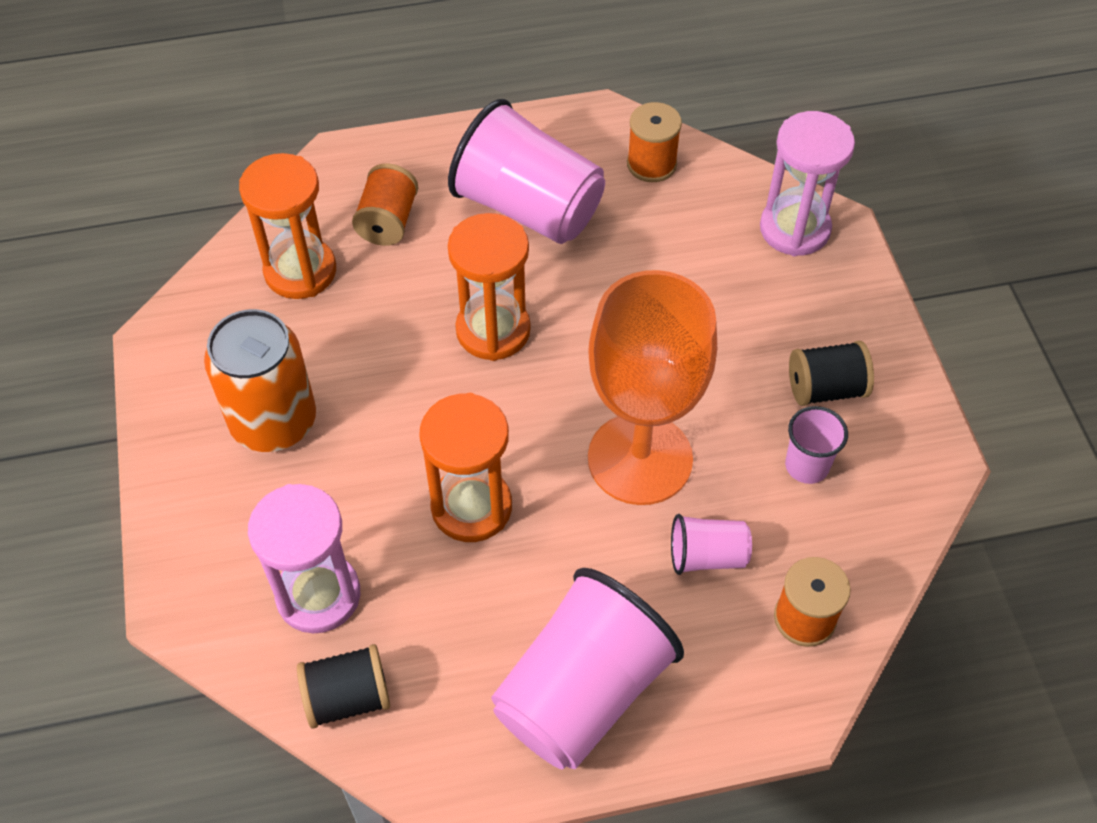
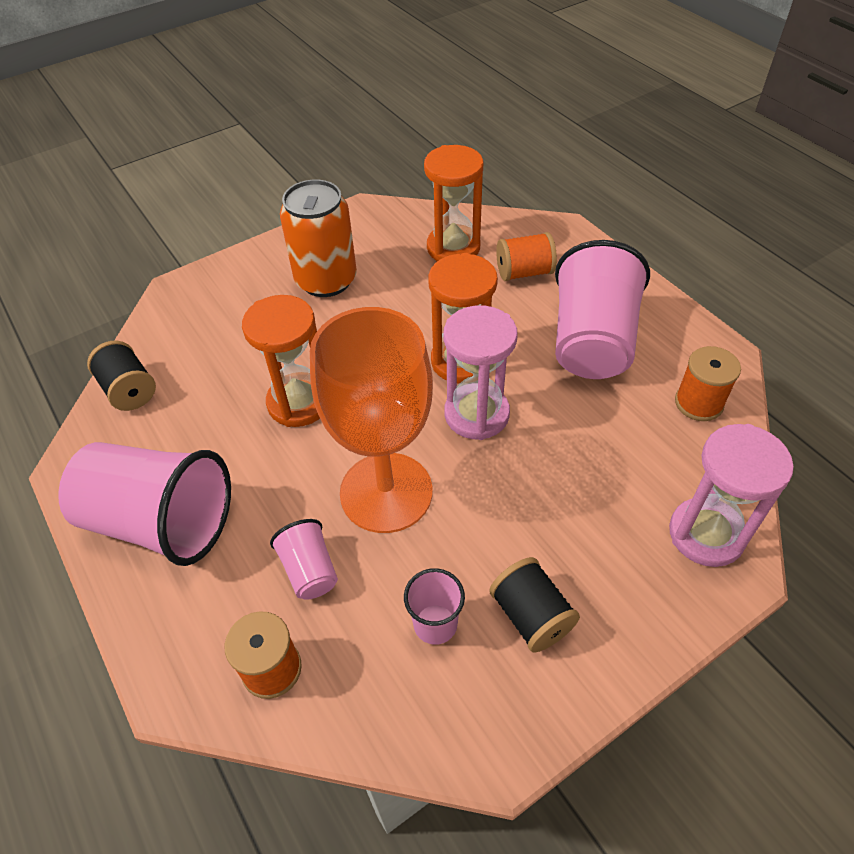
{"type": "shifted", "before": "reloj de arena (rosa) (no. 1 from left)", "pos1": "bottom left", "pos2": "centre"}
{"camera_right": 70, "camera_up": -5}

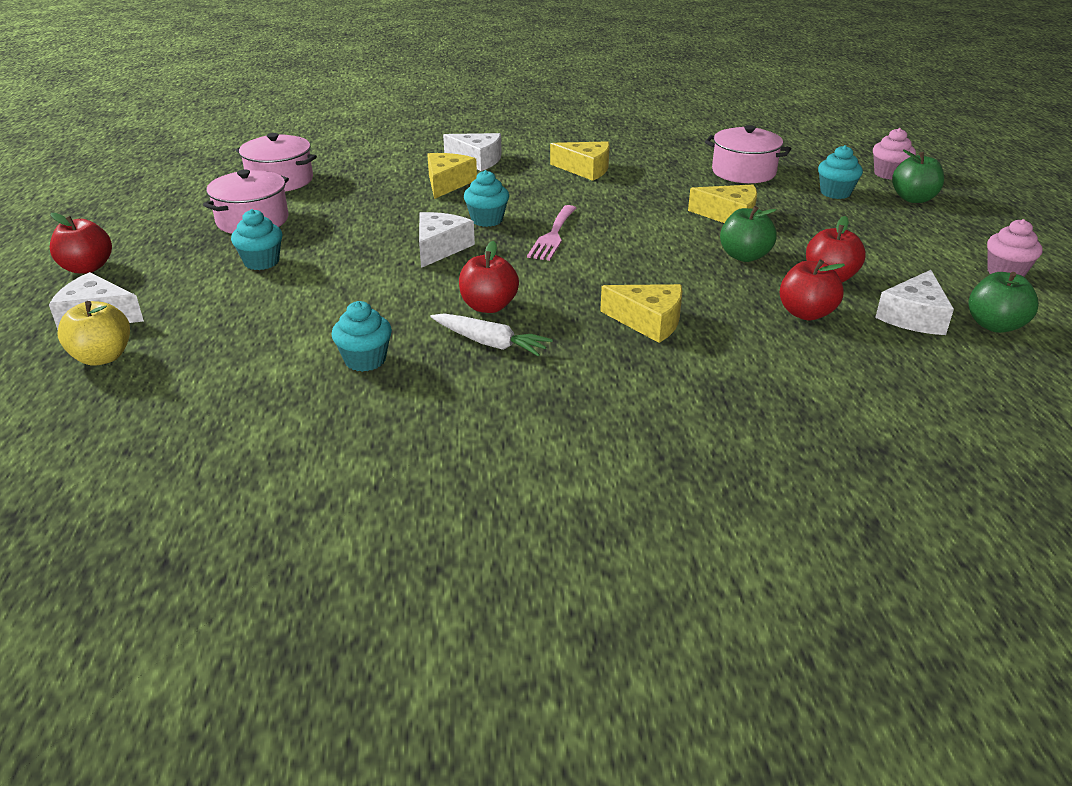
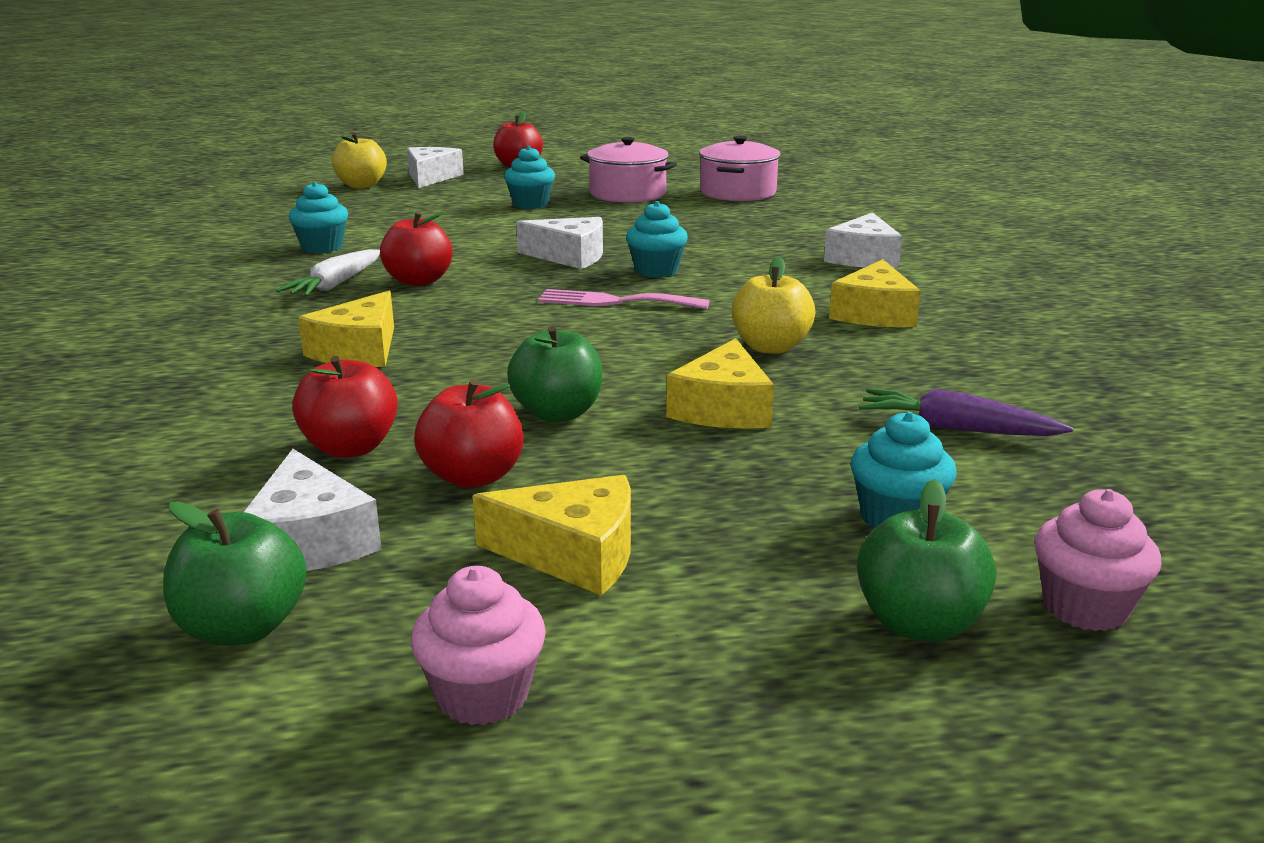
{"type": "shifted", "before": "queso (amarillo) (no. 1 from left in the first image)", "after": "queso (amarillo) (no. 2 from left)", "pos1": "top centre", "pos2": "centre"}
{"type": "swapped", "before": "olla (rosa) (no. 3 from left)", "after": "zanahoria (morado)", "pos1": "top right", "pos2": "middle right"}
{"type": "rotated", "before": "queso (blanco) (no. 4 from left in the first image)", "pos1": "middle right", "pos2": "middle left", "turn": -135}
{"type": "new", "after": "manzana (amarillo) (no. 2 from left)", "pos2": "centre"}
{"camera_right": 85, "camera_up": -10}

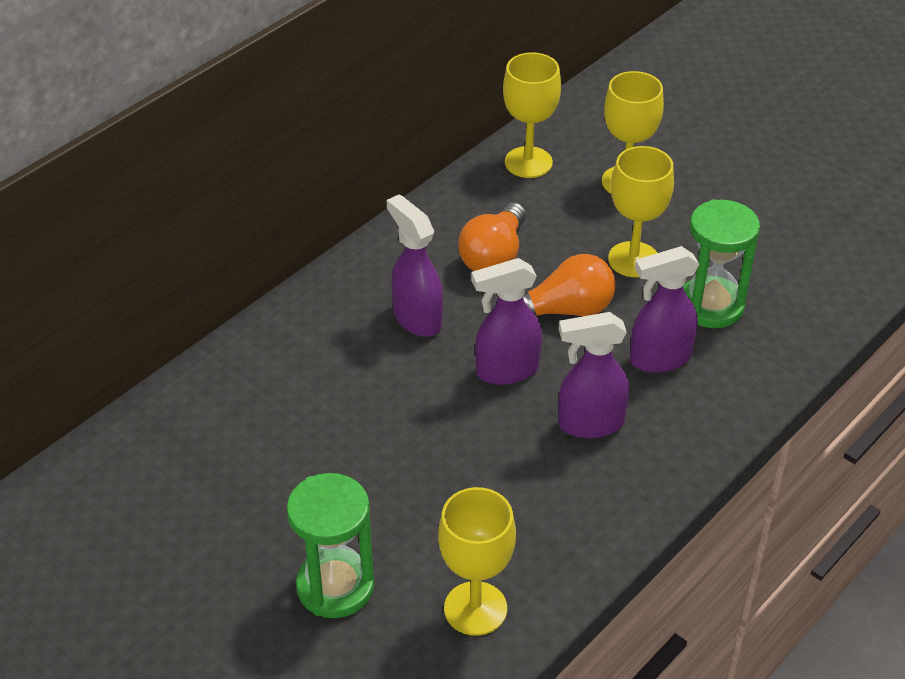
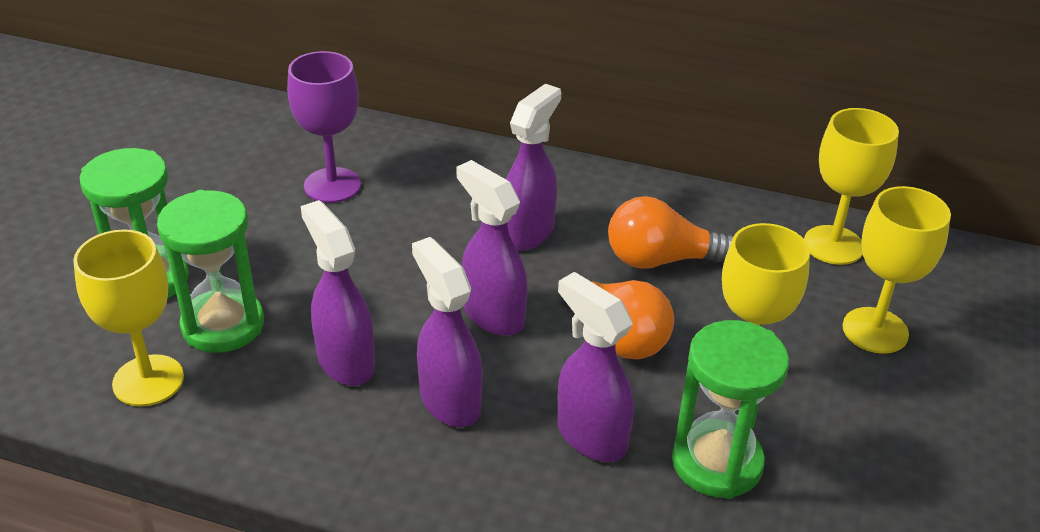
{"type": "new", "after": "reloj de arena (verde) (no. 2 from left)", "pos2": "middle left"}
{"type": "new", "after": "copa (morado)", "pos2": "top left"}
{"type": "new", "after": "pulverizador (morado) (no. 1 from left)", "pos2": "middle left"}
{"camera_right": 65, "camera_up": -5}

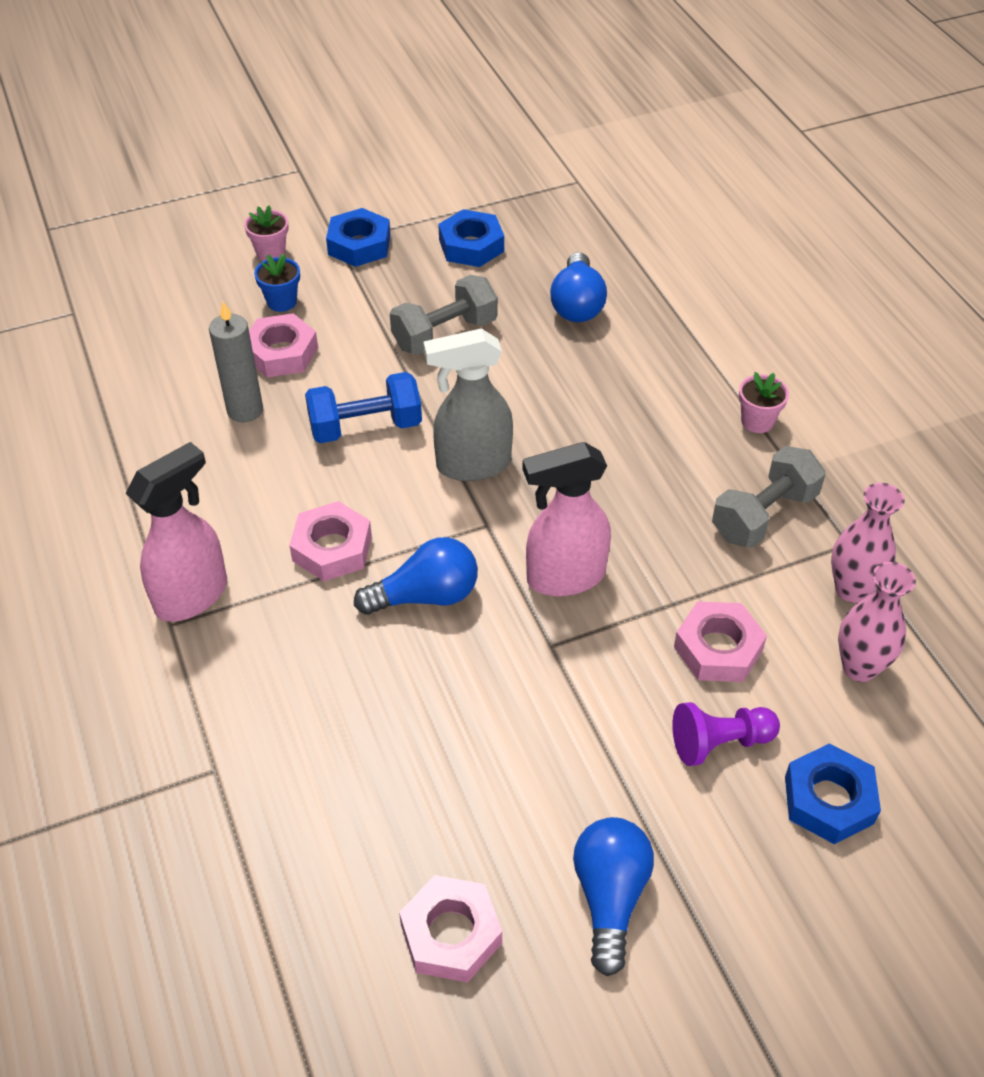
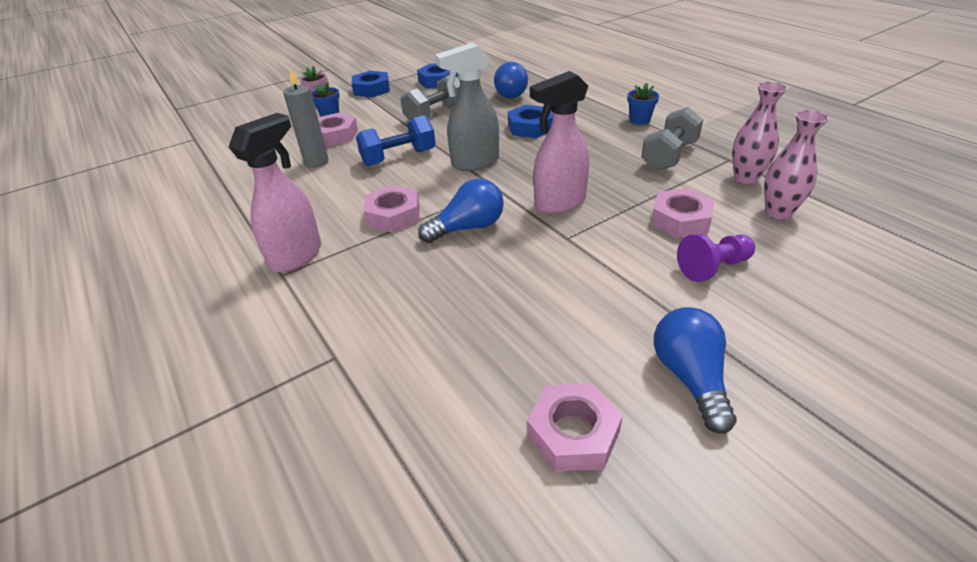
{"type": "repainted", "before": "maceta (rosa) (no. 2 from left)", "after": "maceta (azul) (no. 2 from left)", "pos1": "middle right", "pos2": "top centre"}
{"type": "shifted", "before": "tuerca (azul) (no. 3 from left)", "pos1": "bottom right", "pos2": "top centre"}
{"camera_right": -10, "camera_up": -10}

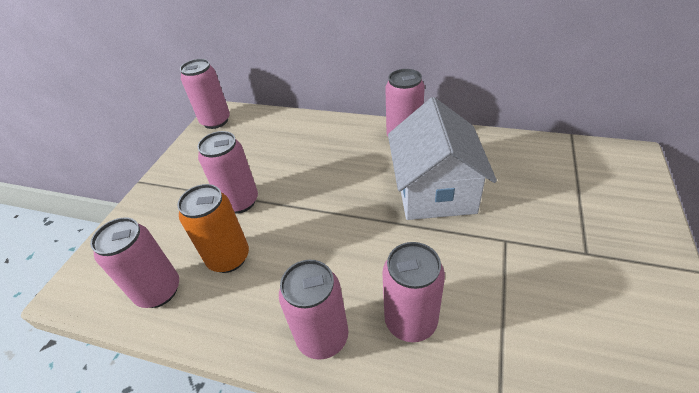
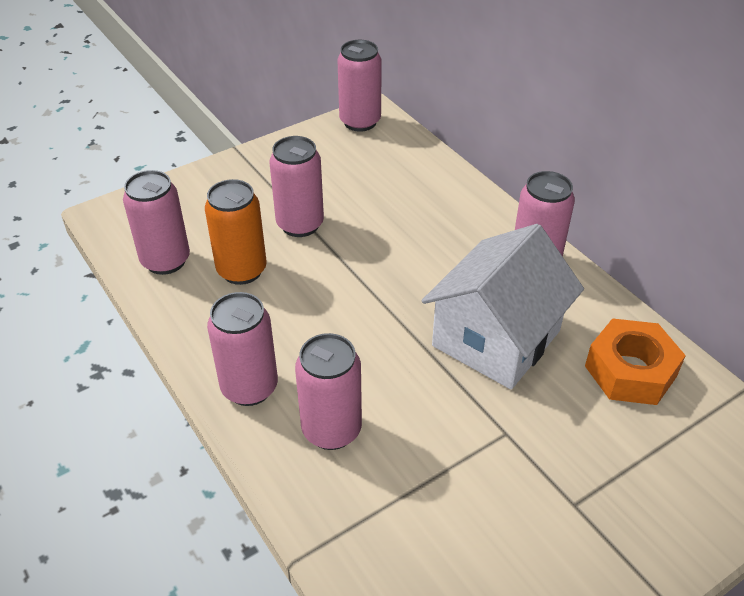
{"type": "new", "after": "tuerca (naranja)", "pos2": "middle right"}
{"camera_right": 35, "camera_up": 0}

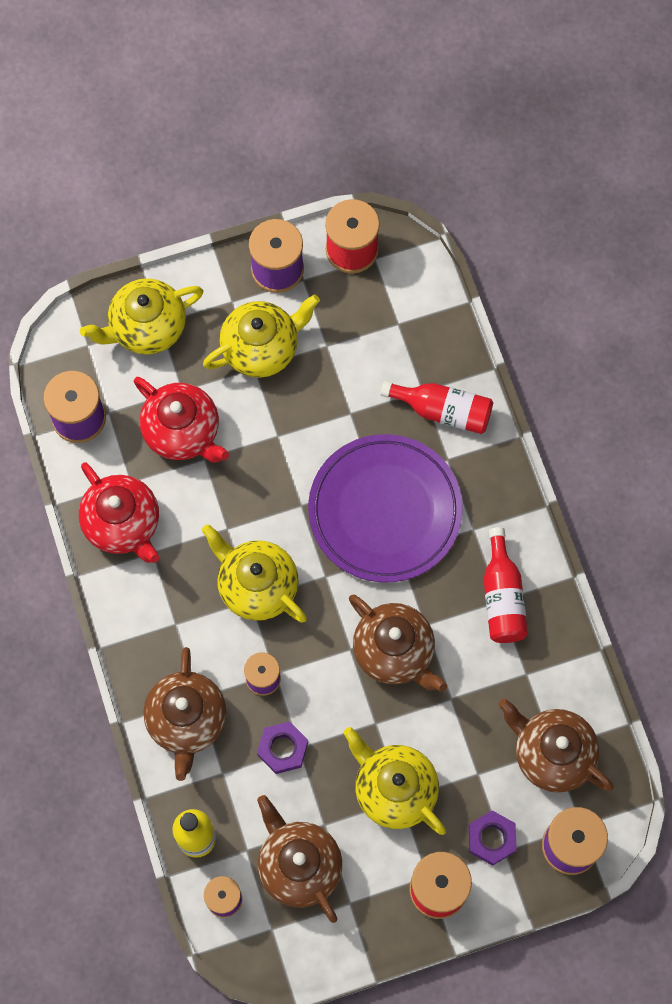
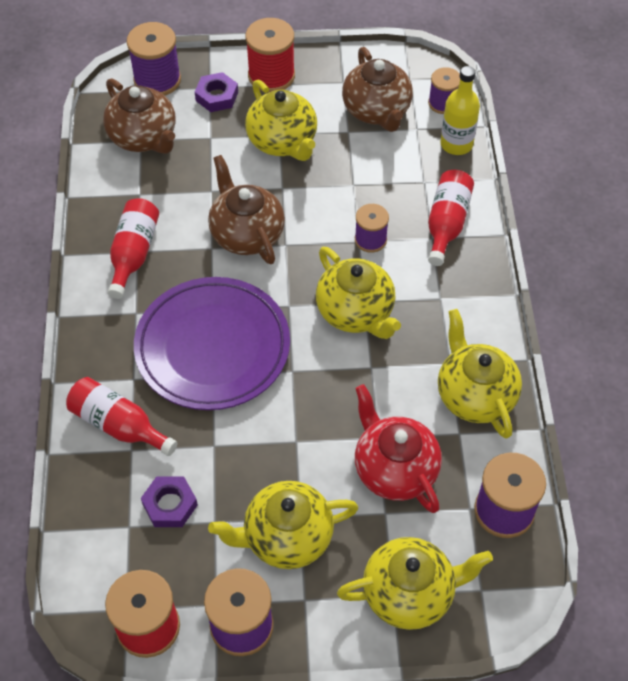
{"type": "repainted", "before": "tetera (rojo) (no. 1 from left)", "after": "tetera (amarillo) (no. 5 from left)", "pos1": "middle left", "pos2": "middle right"}
{"type": "swapped", "before": "tetera (marrón) (no. 1 from left)", "after": "botella (rojo) (no. 3 from left)", "pos1": "bottom left", "pos2": "top right"}
{"type": "shifted", "before": "tuerca (morado) (no. 1 from left)", "pos1": "bottom centre", "pos2": "bottom left"}
{"camera_right": -165, "camera_up": -15}

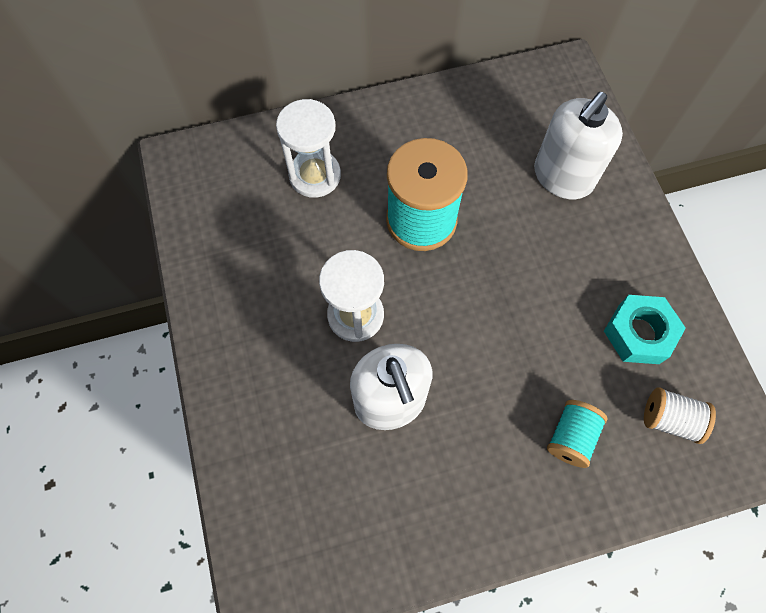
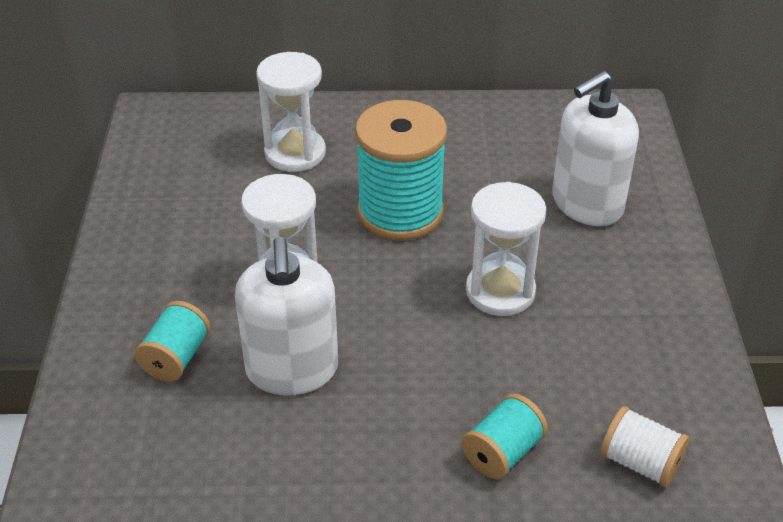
{"type": "gone", "before": "tuerca (turquesa)", "pos1": "middle right"}
{"type": "new", "after": "carrete (turquesa) (no. 1 from left)", "pos2": "middle left"}
{"type": "new", "after": "reloj de arena (blanco) (no. 3 from left)", "pos2": "centre"}
{"camera_right": 15, "camera_up": -25}

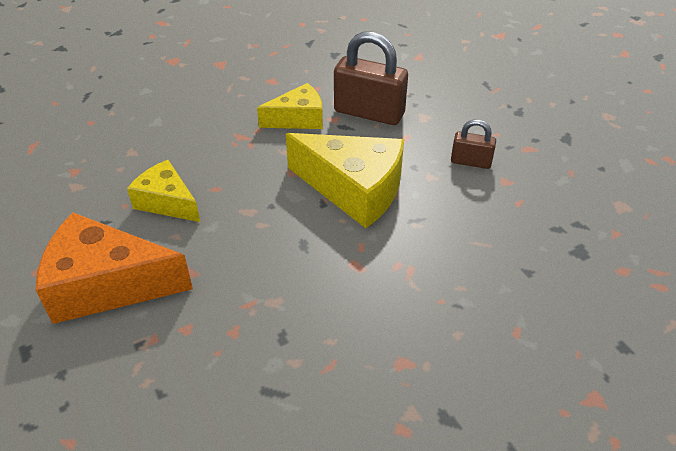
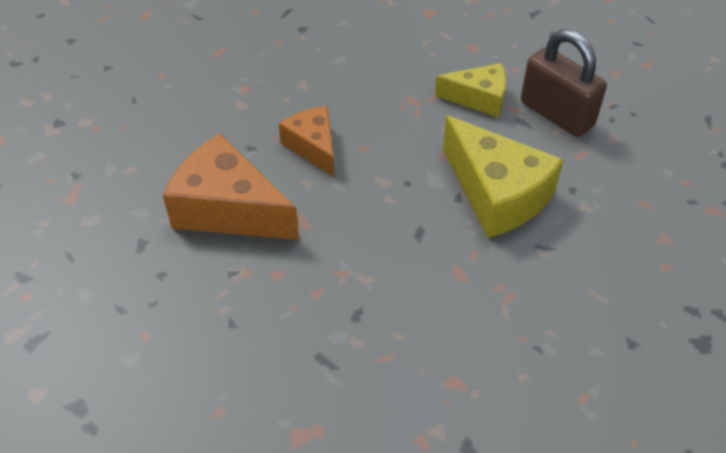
{"type": "repainted", "before": "queso (amarillo) (no. 1 from left)", "after": "queso (naranja) (no. 2 from left)", "pos1": "middle left", "pos2": "top centre"}
{"type": "gone", "before": "candado (marrón) (no. 2 from left)", "pos1": "top right"}
{"camera_right": 25, "camera_up": 5}

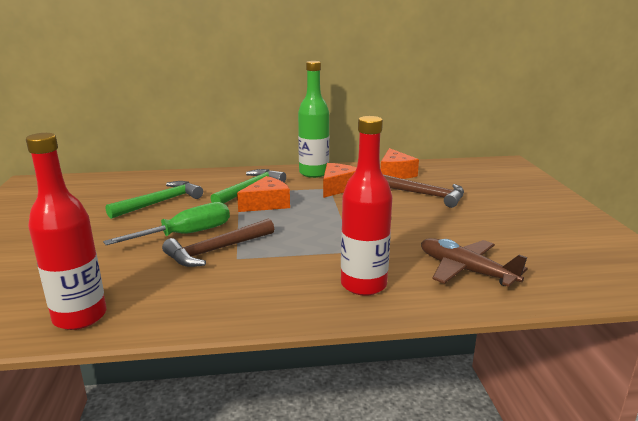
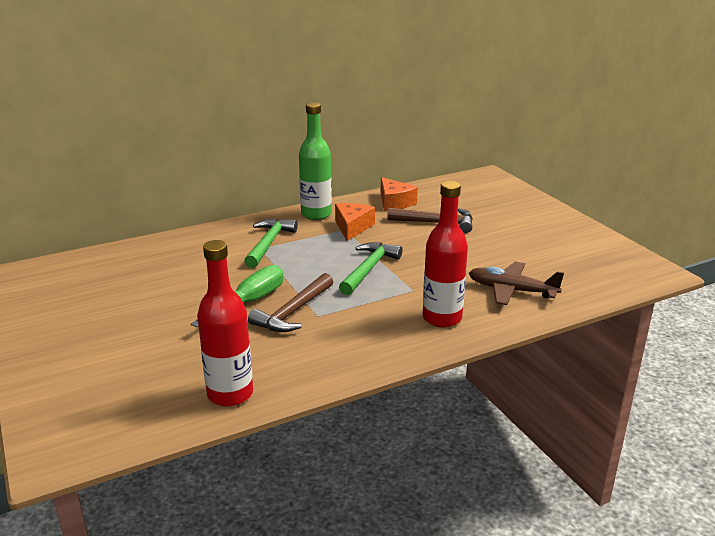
{"type": "shifted", "before": "martillo (verde) (no. 1 from left in the first image)", "after": "martillo (verde) (no. 2 from left)", "pos1": "middle left", "pos2": "centre"}
{"type": "gone", "before": "queso (naranja) (no. 1 from left)", "pos1": "centre"}
{"camera_right": -20, "camera_up": 5}

